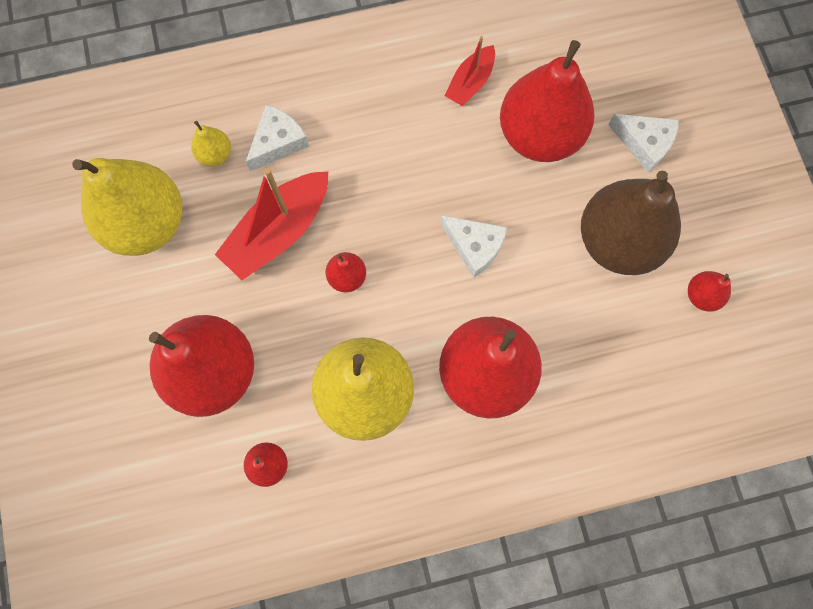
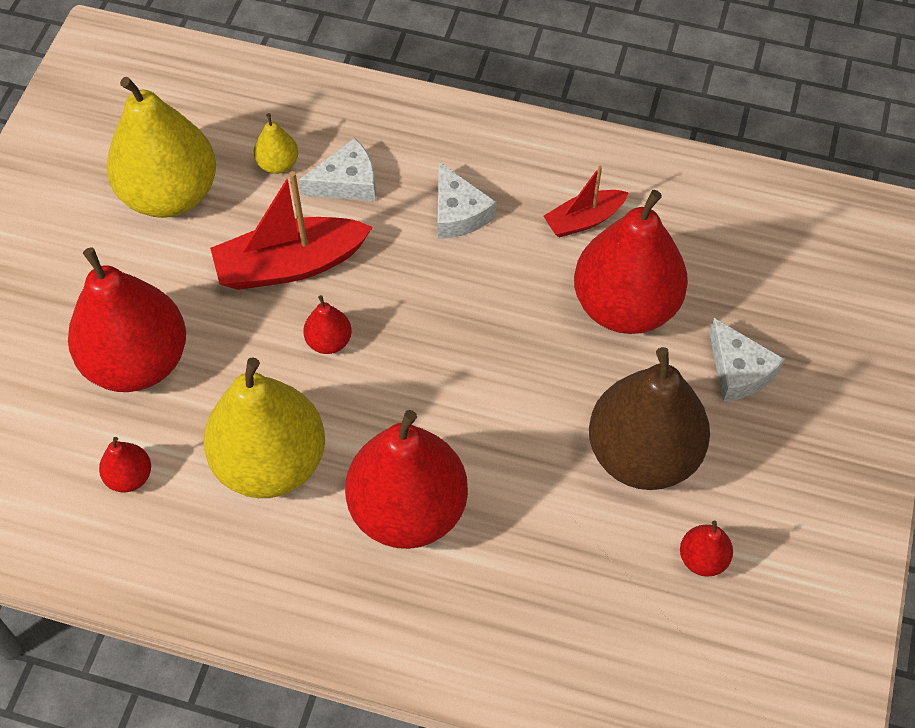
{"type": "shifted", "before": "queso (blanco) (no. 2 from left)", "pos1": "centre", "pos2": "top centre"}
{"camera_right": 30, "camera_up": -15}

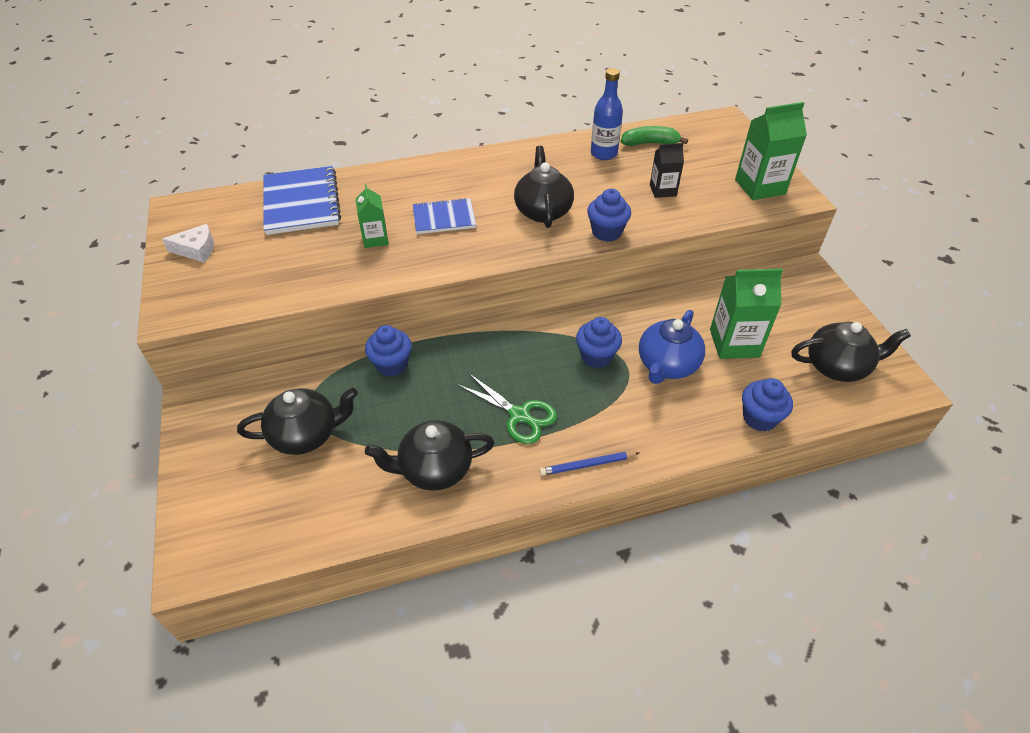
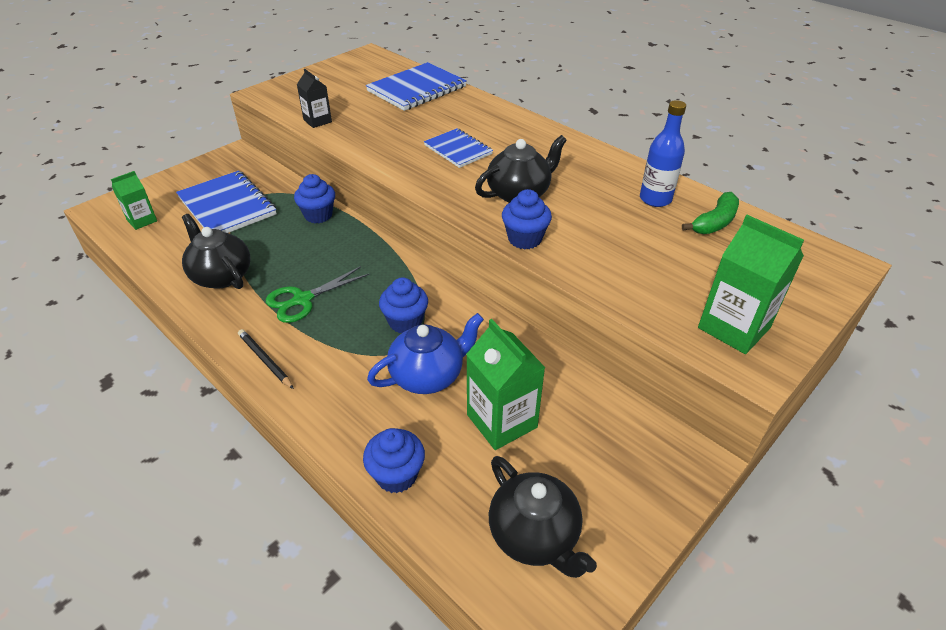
{"type": "gone", "before": "queso (blanco)", "pos1": "top left"}
{"type": "swapped", "before": "tetera (negro) (no. 1 from left)", "after": "cuaderno (azul) (no. 1 from left)", "pos1": "middle left", "pos2": "top left"}
{"type": "shifted", "before": "cartón de leche (verde) (no. 1 from left)", "pos1": "top centre", "pos2": "top left"}
{"type": "rotated", "before": "tijeras (verde)", "pos1": "centre", "pos2": "centre", "turn": 45}
{"type": "repainted", "before": "lápiz (azul)", "after": "lápiz (negro)", "pos1": "centre", "pos2": "middle left"}
{"type": "rotated", "before": "plátano (verde)", "pos1": "top centre", "pos2": "middle right", "turn": 75}
{"type": "rotated", "before": "tetera (azul)", "pos1": "centre", "pos2": "centre", "turn": 150}
{"type": "shifted", "before": "cartón de leche (negro)", "pos1": "top centre", "pos2": "top left"}
{"camera_right": 60, "camera_up": -5}

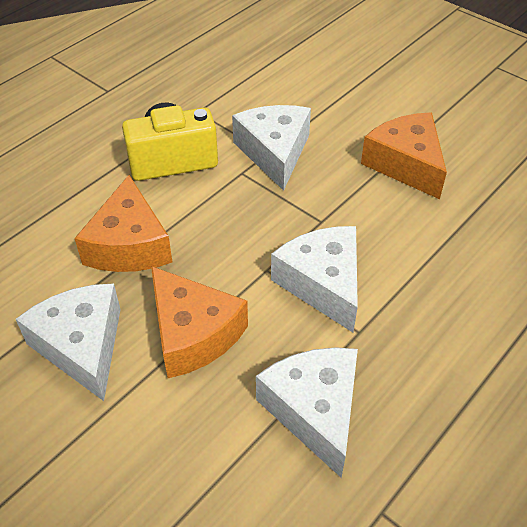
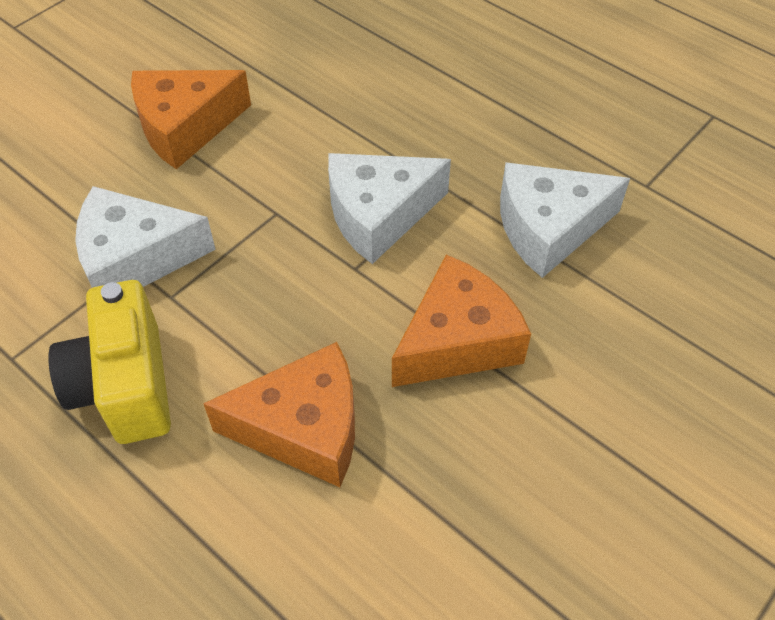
{"type": "gone", "before": "queso (blanco) (no. 1 from left)", "pos1": "middle left"}
{"camera_right": -90, "camera_up": 5}

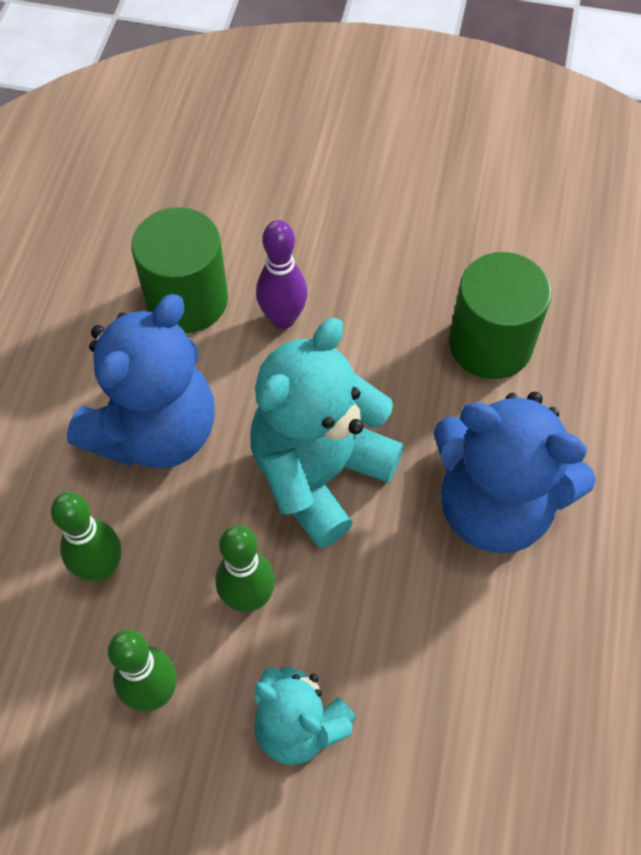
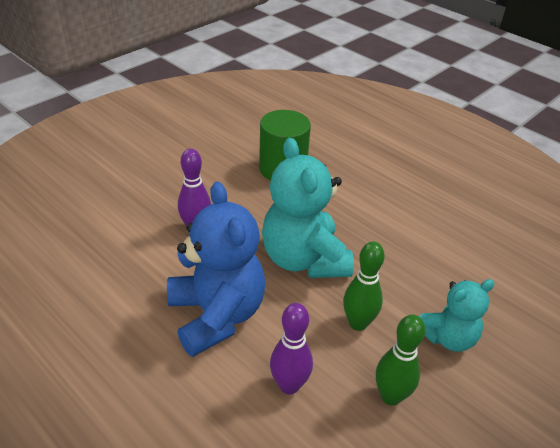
{"type": "repainted", "before": "bolo (verde) (no. 1 from left)", "after": "bolo (morado) (no. 2 from left)", "pos1": "middle left", "pos2": "bottom centre"}
{"type": "gone", "before": "cilindro (verde) (no. 1 from left)", "pos1": "top left"}
{"type": "gone", "before": "osito (azul) (no. 2 from left)", "pos1": "middle right"}
{"camera_right": -60, "camera_up": -20}

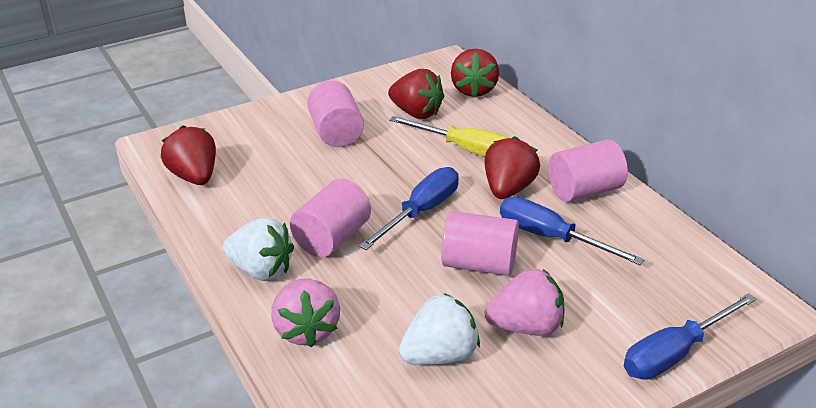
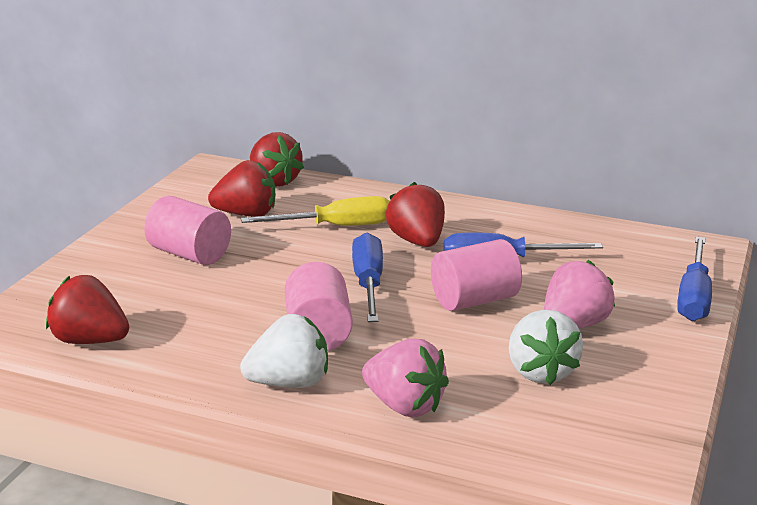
{"type": "rotated", "before": "fresa (blanco) (no. 2 from left)", "pos1": "bottom centre", "pos2": "bottom right", "turn": 150}
{"type": "gone", "before": "cilindro (rosa) (no. 4 from left)", "pos1": "middle right"}
{"camera_right": -40, "camera_up": -10}

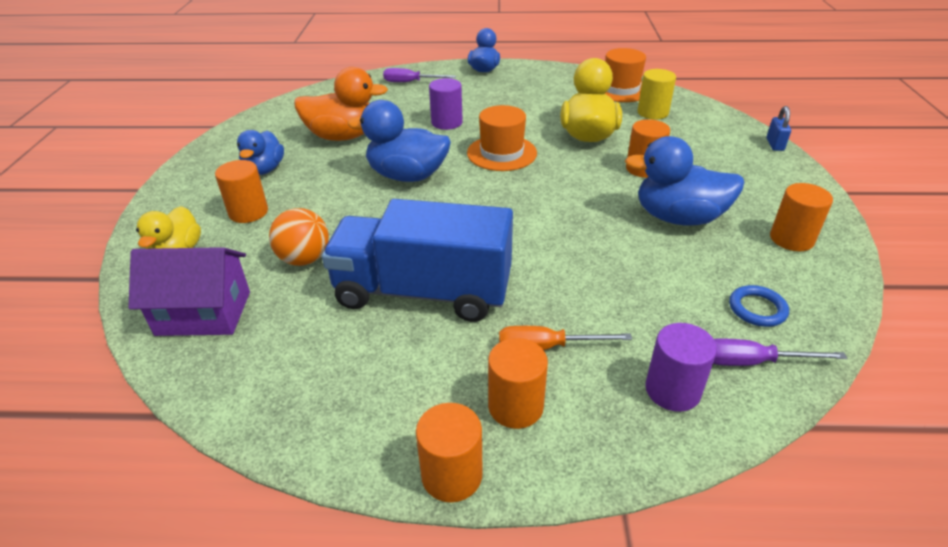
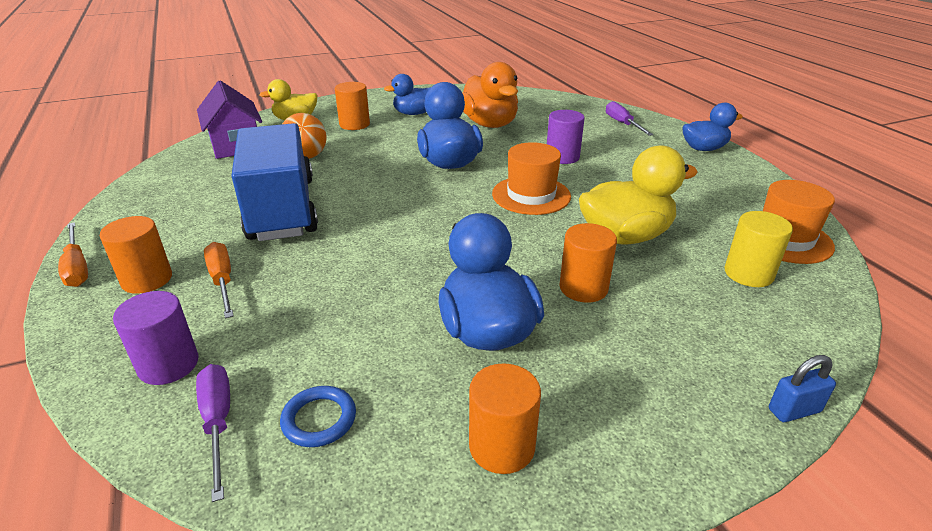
{"type": "swapped", "before": "cilindro (naranja) (no. 2 from left)", "after": "destornillador (naranja) (no. 1 from left)", "pos1": "bottom centre", "pos2": "middle left"}
{"camera_right": 65, "camera_up": -5}

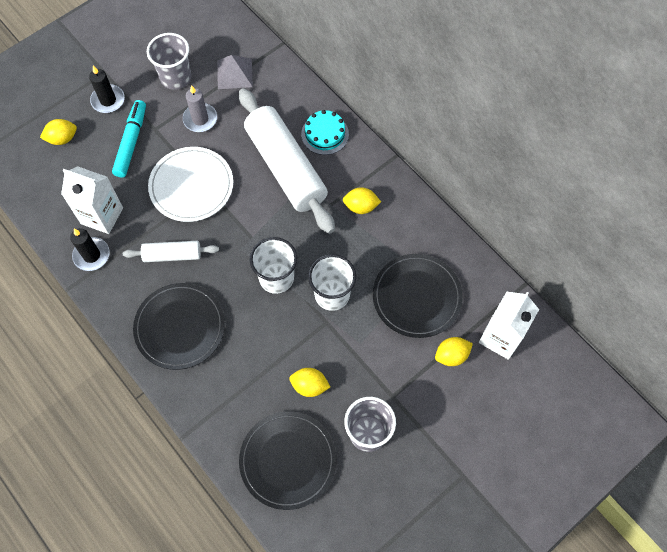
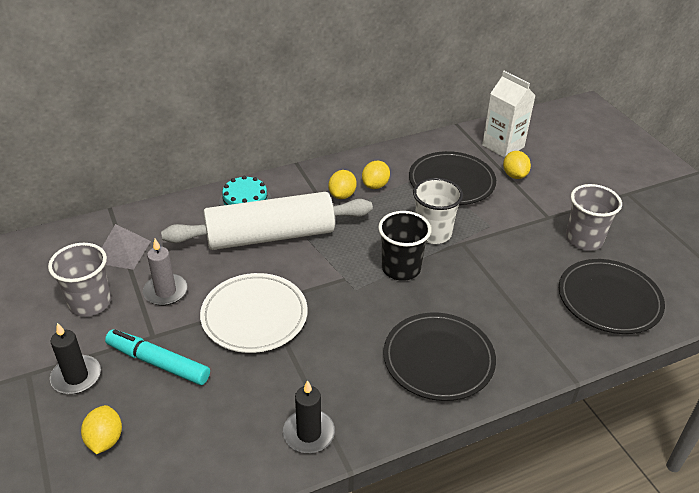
{"type": "gone", "before": "cartón de leche (blanco) (no. 1 from left)", "pos1": "middle left"}
{"type": "gone", "before": "rodillo (blanco) (no. 1 from left)", "pos1": "middle left"}
{"type": "repainted", "before": "vaso (blanco) (no. 1 from left)", "after": "vaso (negro)", "pos1": "centre", "pos2": "centre"}
{"type": "shifted", "before": "limón (amarillo) (no. 2 from left in the first image)", "after": "limón (amarillo) (no. 3 from left)", "pos1": "bottom centre", "pos2": "centre"}
{"camera_right": -75, "camera_up": -25}

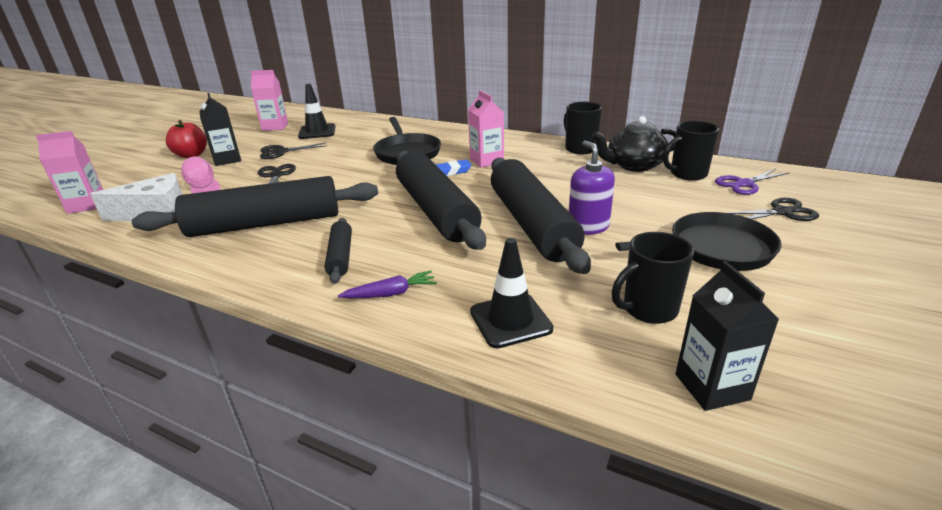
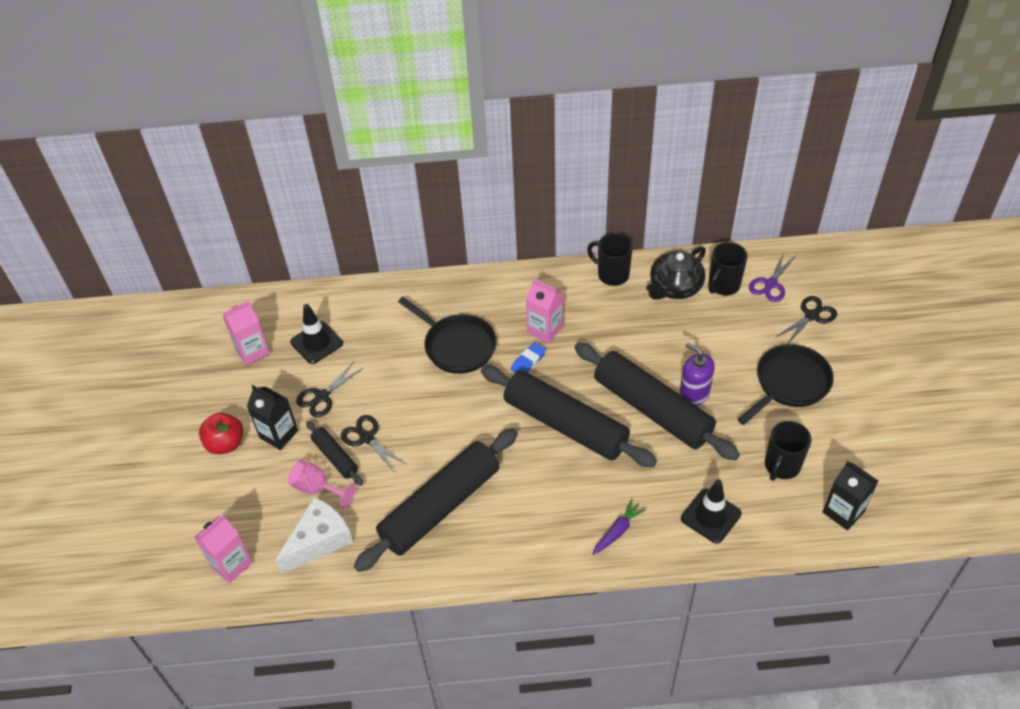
{"type": "shifted", "before": "rodillo (negro) (no. 2 from left in the first image)", "after": "rodillo (negro) (no. 1 from left)", "pos1": "centre", "pos2": "middle left"}
{"camera_right": -30, "camera_up": 20}

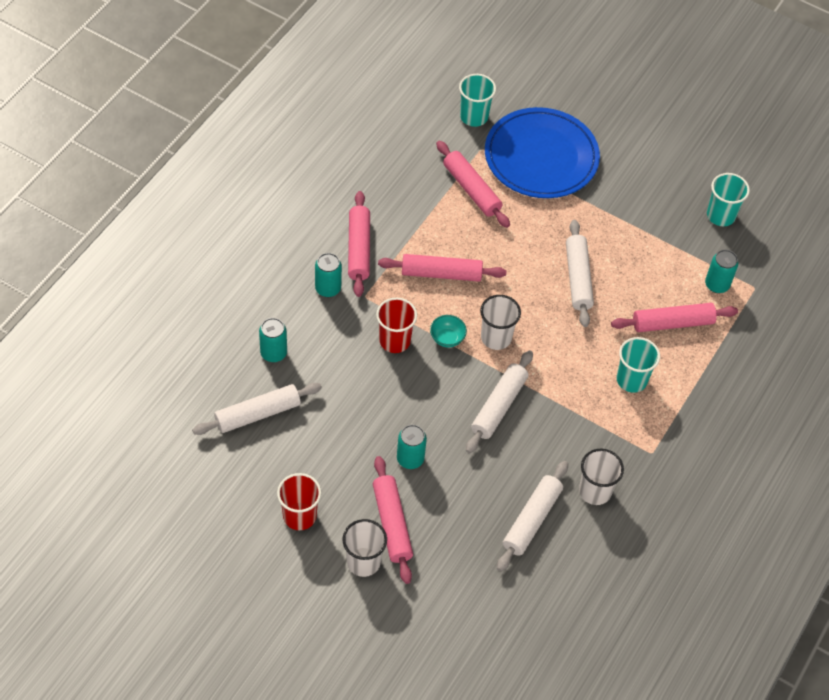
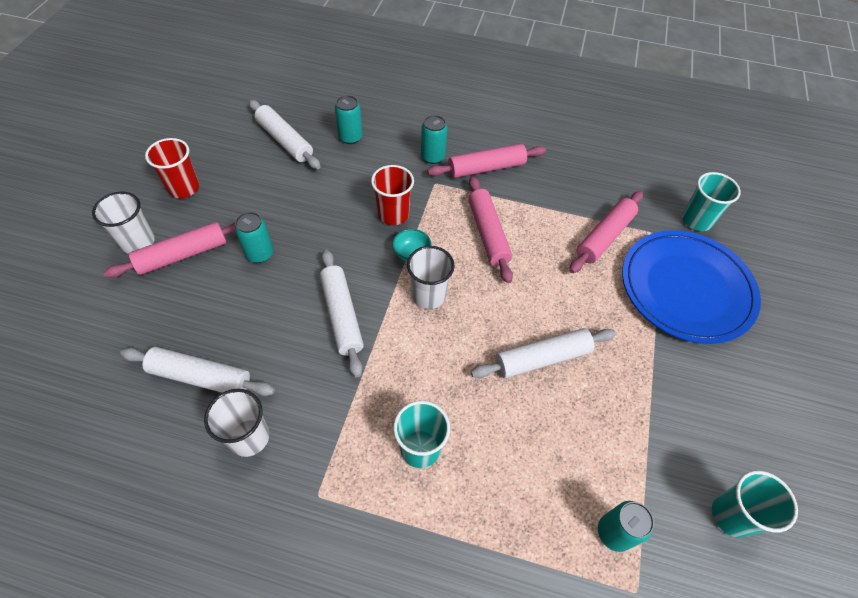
{"type": "rotated", "before": "rodillo (blanco) (no. 2 from left in the first image)", "pos1": "centre", "pos2": "centre", "turn": 60}
{"type": "gone", "before": "rodillo (rosa) (no. 5 from left)", "pos1": "middle right"}
{"camera_right": 75, "camera_up": 0}

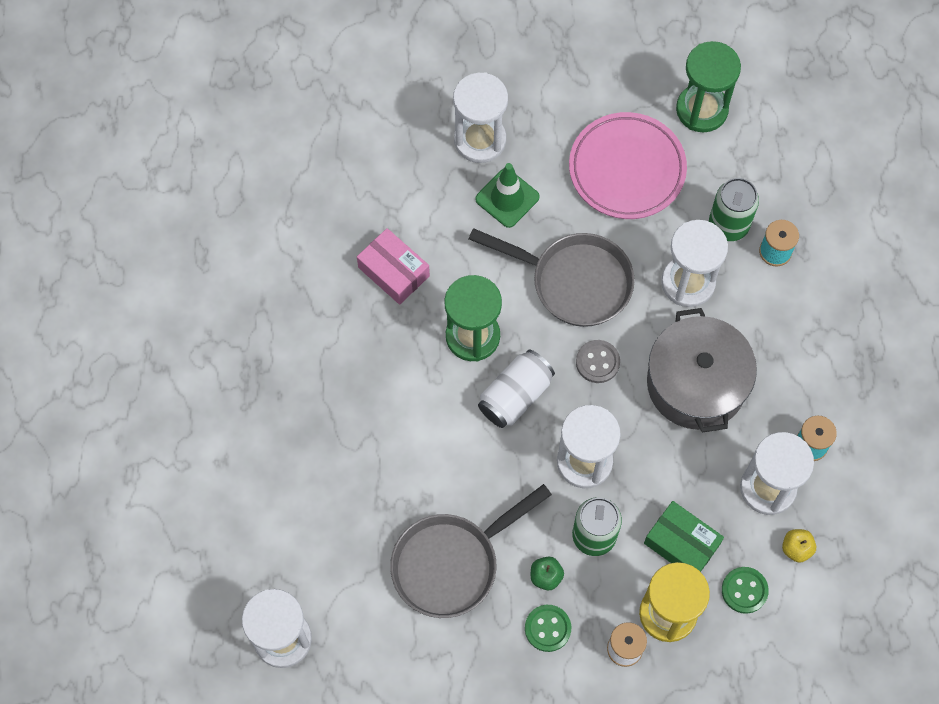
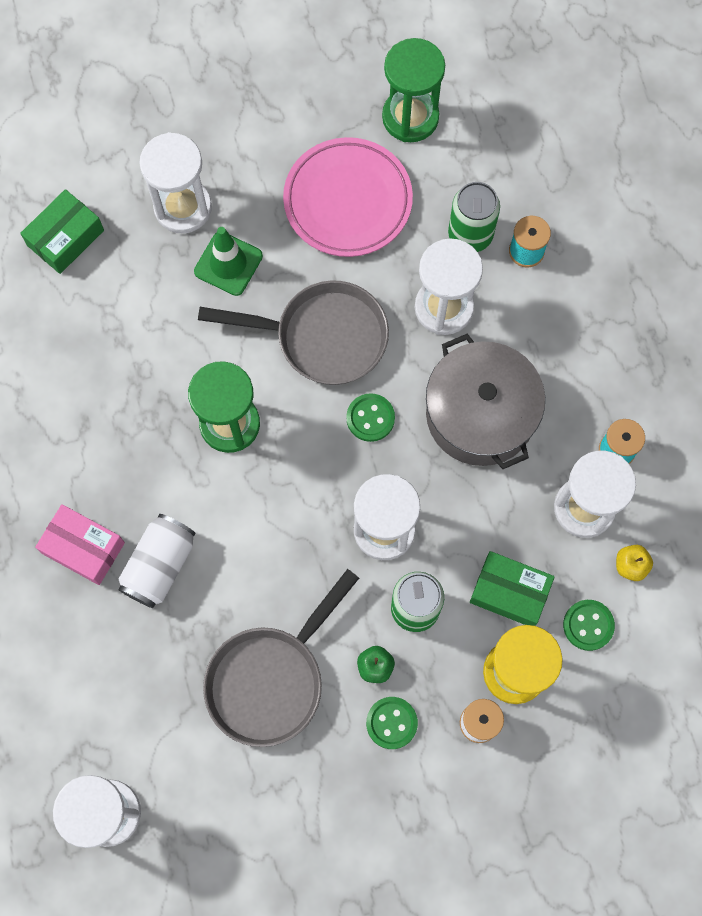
{"type": "shifted", "before": "caja (rosa)", "pos1": "centre", "pos2": "middle left"}
{"type": "shifted", "before": "lata (blanco)", "pos1": "centre", "pos2": "middle left"}
{"type": "repainted", "before": "botón (gris)", "after": "botón (verde) (no. 1 from left)", "pos1": "centre", "pos2": "centre"}
{"type": "new", "after": "caja (verde) (no. 1 from left)", "pos2": "top left"}
{"camera_right": -15, "camera_up": 5}

